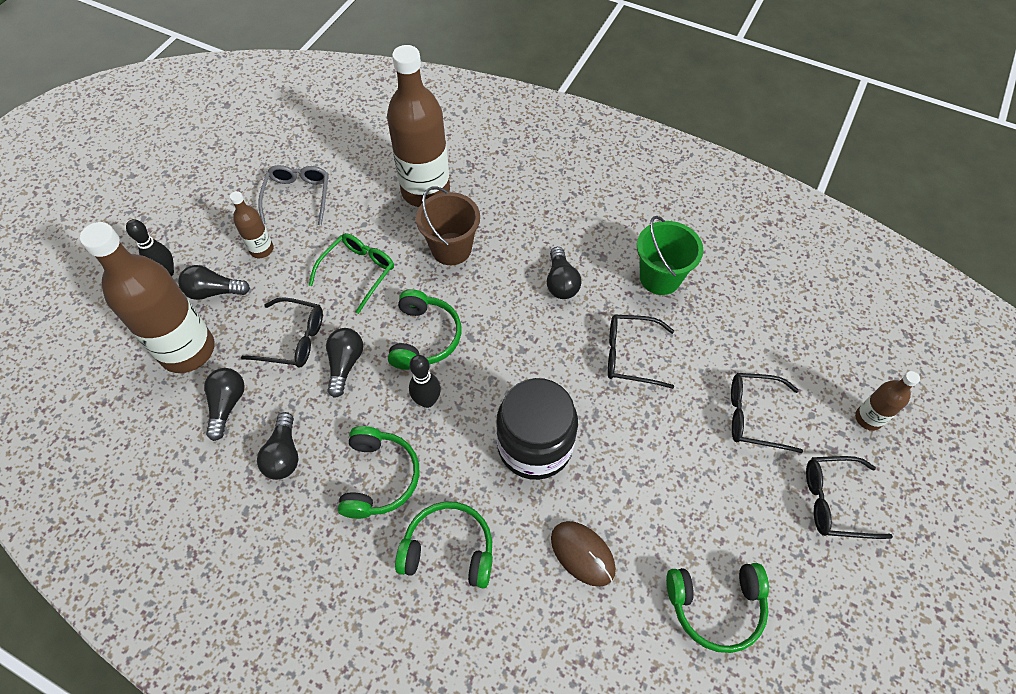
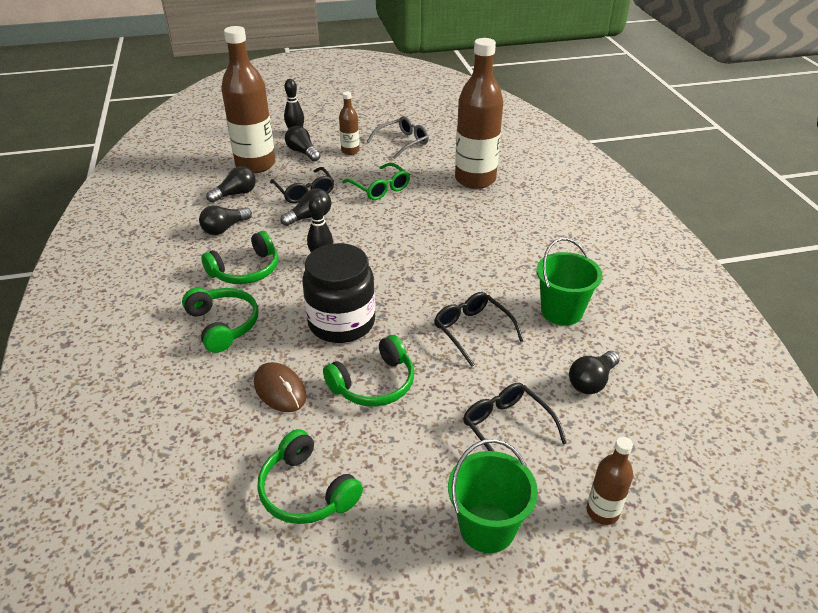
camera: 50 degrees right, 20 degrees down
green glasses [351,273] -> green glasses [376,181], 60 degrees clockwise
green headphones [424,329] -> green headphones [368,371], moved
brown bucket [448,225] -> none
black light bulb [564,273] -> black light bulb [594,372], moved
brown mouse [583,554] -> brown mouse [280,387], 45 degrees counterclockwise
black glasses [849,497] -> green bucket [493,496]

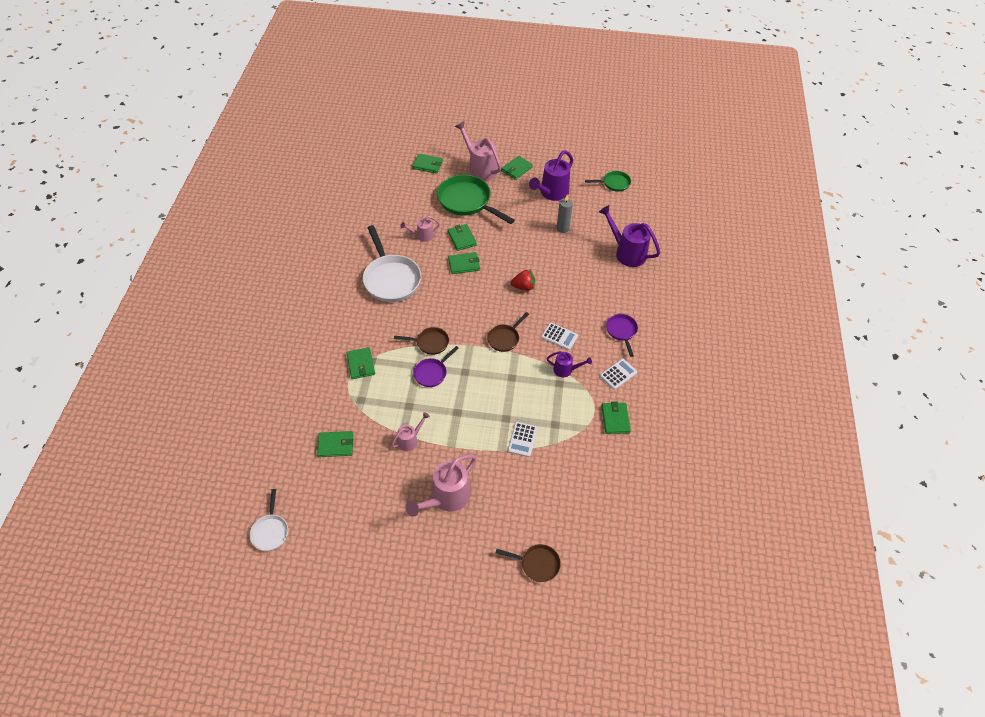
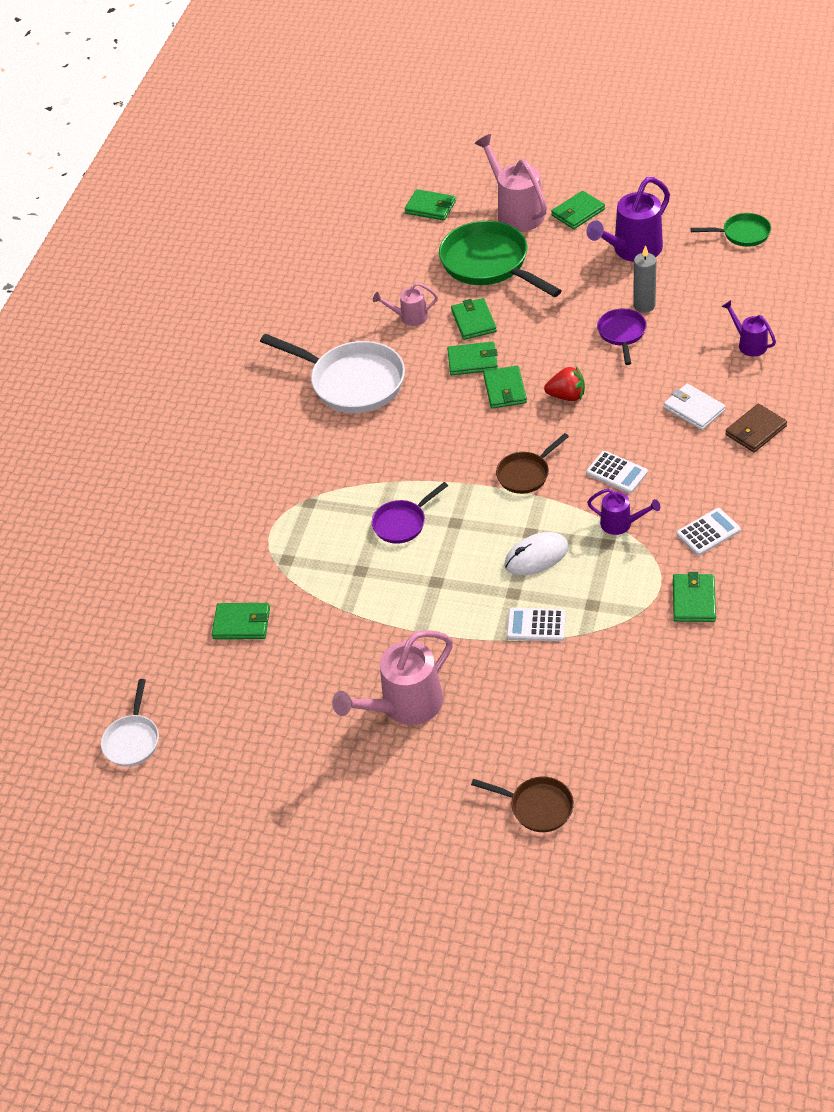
camera: 15 degrees right, 5 degrees down
green wallet [360,363] -> green wallet [505,387], moved
white pan [392,263] -> white pan [332,373], 45 degrees counterclockwise
pink watering can [410,431] -> none
brown pan [421,341] -> none
white calculator [522,439] -> white calculator [536,625], 75 degrees clockwise
purple watering can [629,236] -> purple watering can [749,328], x0.55
purple pan [622,335] -> purple pan [622,337], moved
none -> white mouse [536,553]
none -> white wallet [695,406]
none -> brown wallet [756,427]

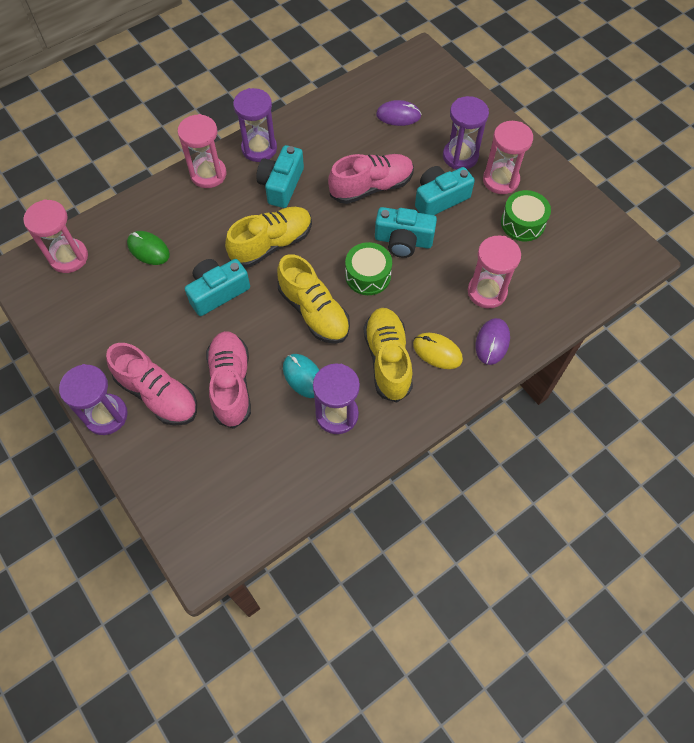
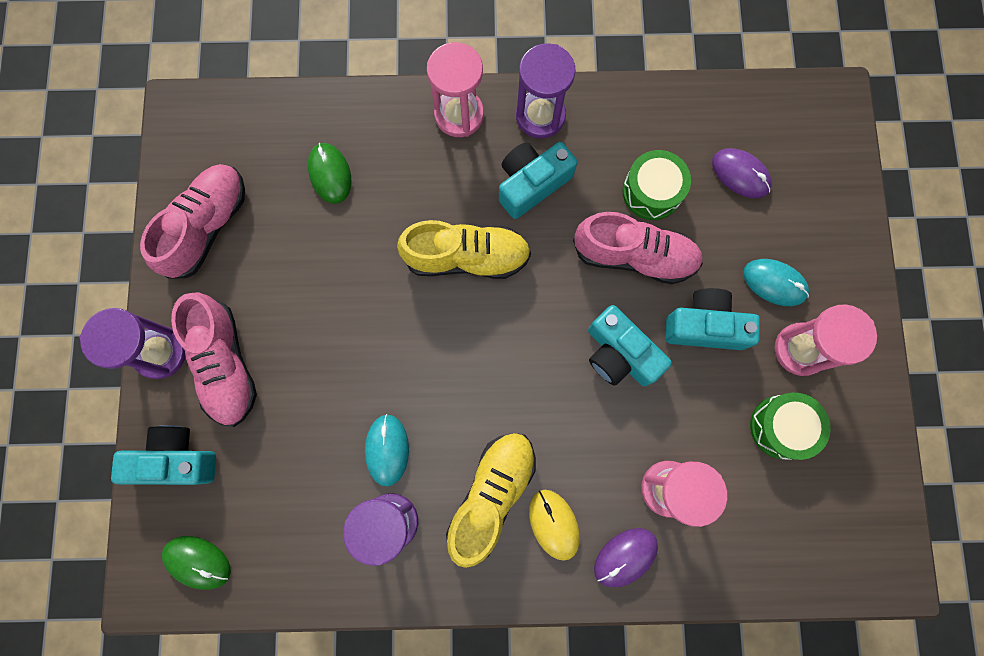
camera: 35 degrees right, 15 degrees up
pink hourglass [55,236] -> none
turquoise camera [217,287] -> turquoise camera [163,455], moved
pink shoe [228,380] -> pink shoe [192,221], moved
yellow shoe [313,299] -> none
green drum [368,268] -> green drum [657,185], moved
purple hourglass [466,132] -> turquoise mouse [776,282]
none -> green mouse [196,563]

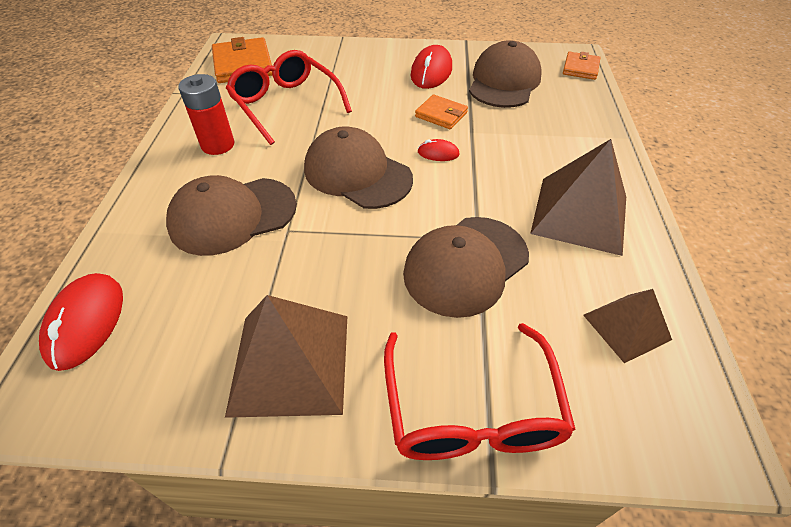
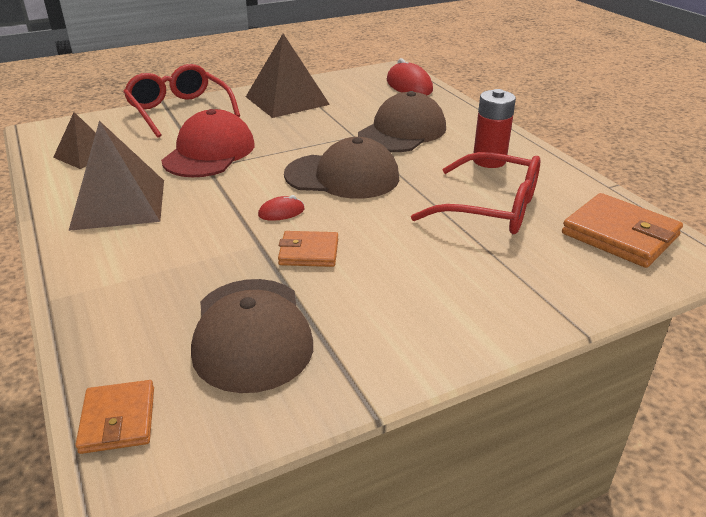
camera: 150 degrees right, 15 degrees down
brown cap [466,267] -> red cap [208,143]
red mouse [431,67] -> none

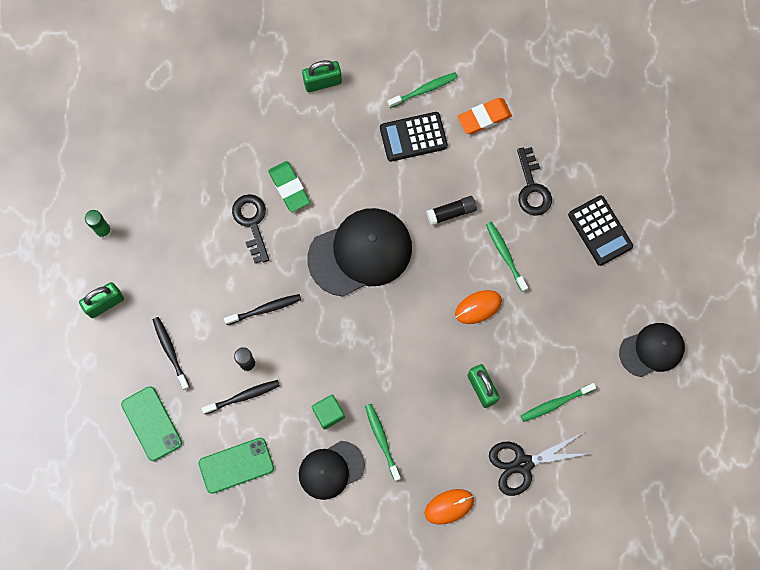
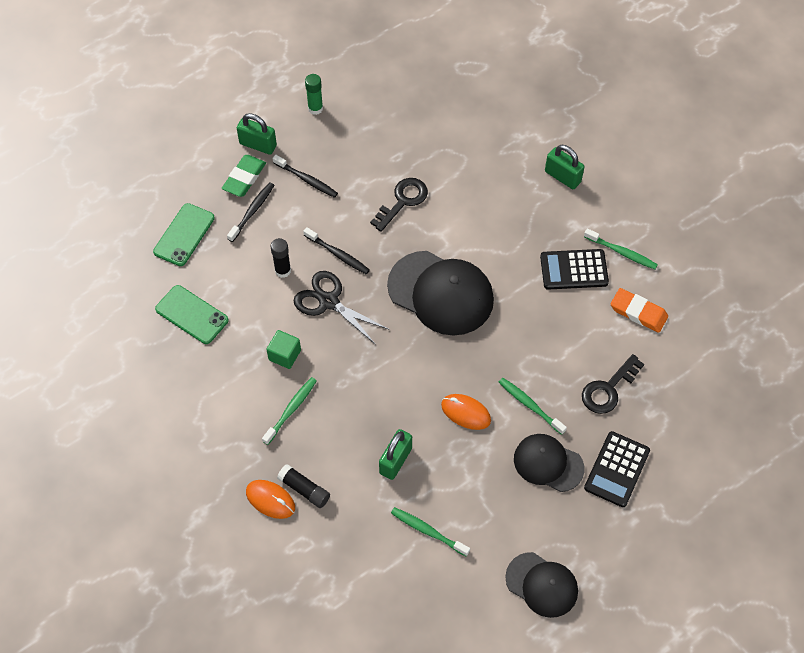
camera: 55 degrees right, 15 degrees down
black toothbrush [241,397] -> black toothbrush [305,176], moved
green eraser [289,186] -> green eraser [244,176], moved
black cap [332,470] -> black cap [549,463], moved
black calculator [414,137] -> black calculator [574,269], 45 degrees counterclockwise
black glue stick [451,211] -> black glue stick [303,486], moved
green toothbrush [507,257] -> green toothbrush [533,406], 75 degrees counterclockwise
black scissors [540,464] -> black scissors [341,308], moved

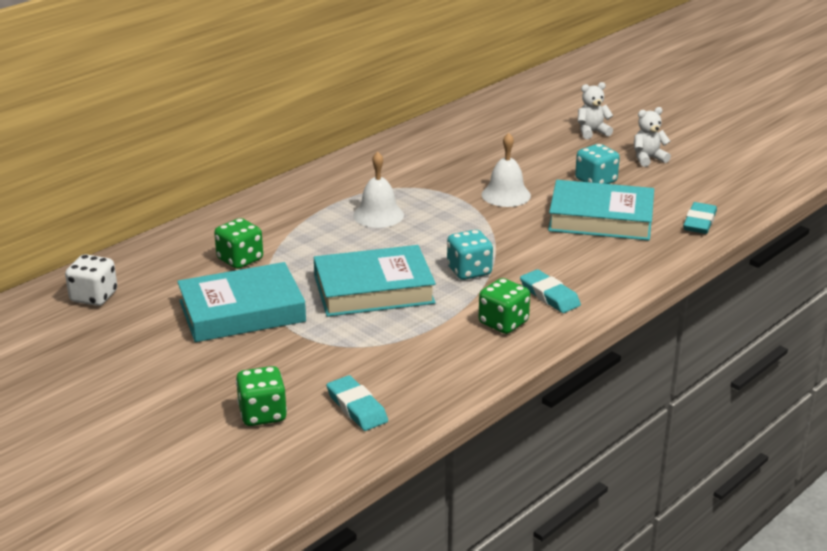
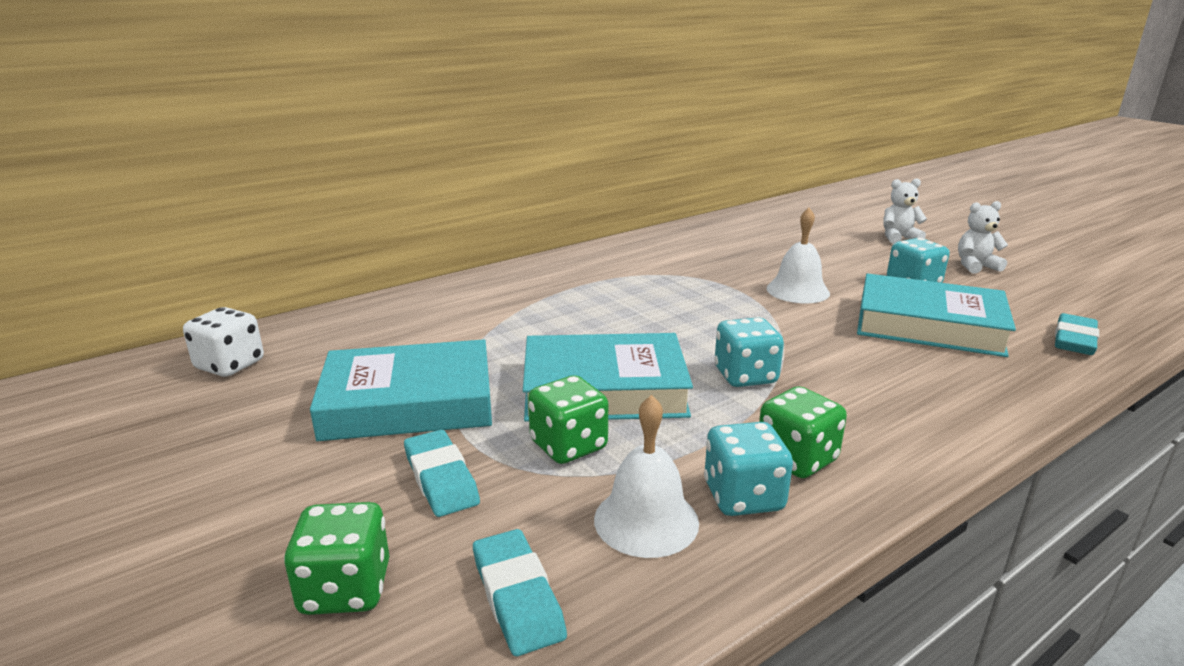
camera: 10 degrees right, 5 degrees down
green dice [238,243] -> green dice [568,419], moved
white bell [378,190] -> white bell [646,476], moved
turquoise eraser [550,291] -> turquoise eraser [442,473], moved
none -> turquoise dice [748,469]

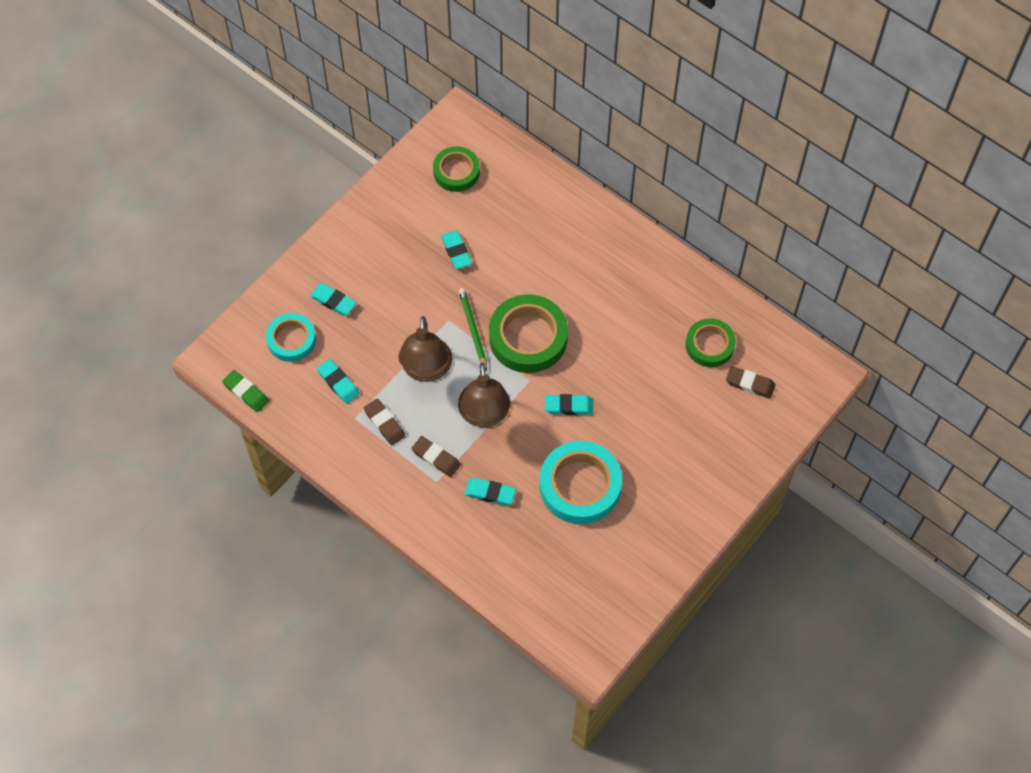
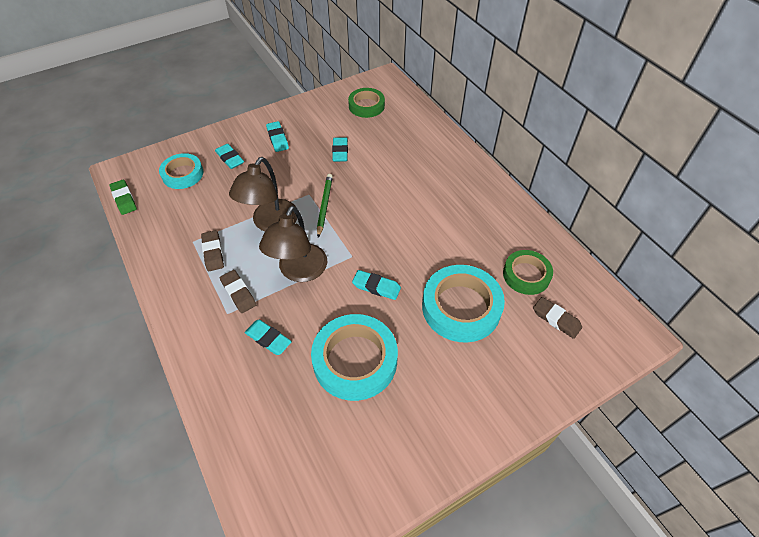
camera: 20 degrees right, 10 degrees down
turquoise eraser [338,381] -> turquoise eraser [277,136], moved
green tape [528,333] -> none
none -> turquoise tape [463,304]

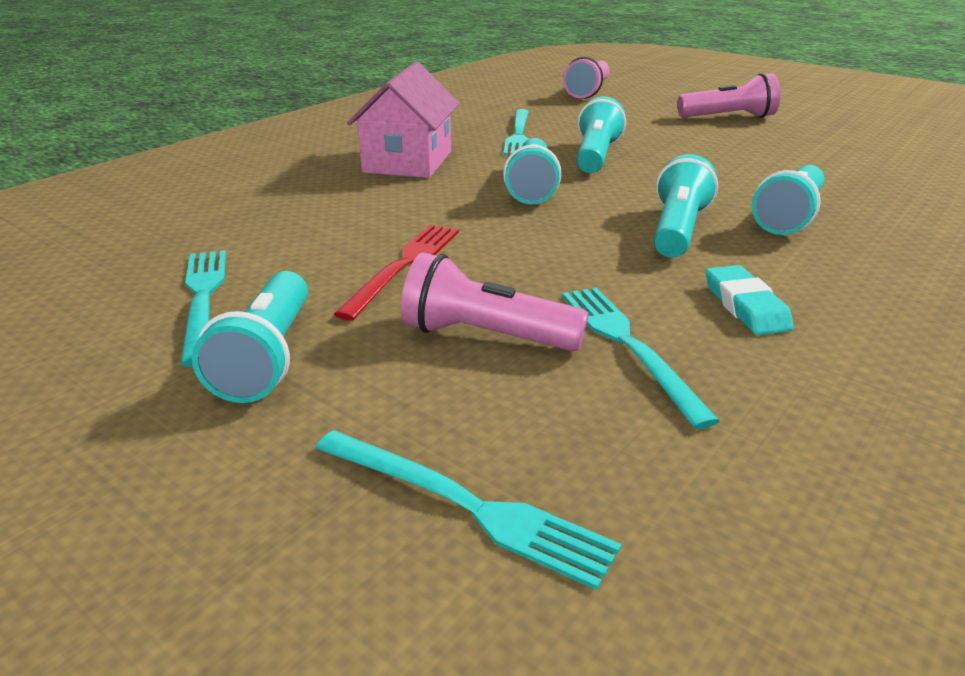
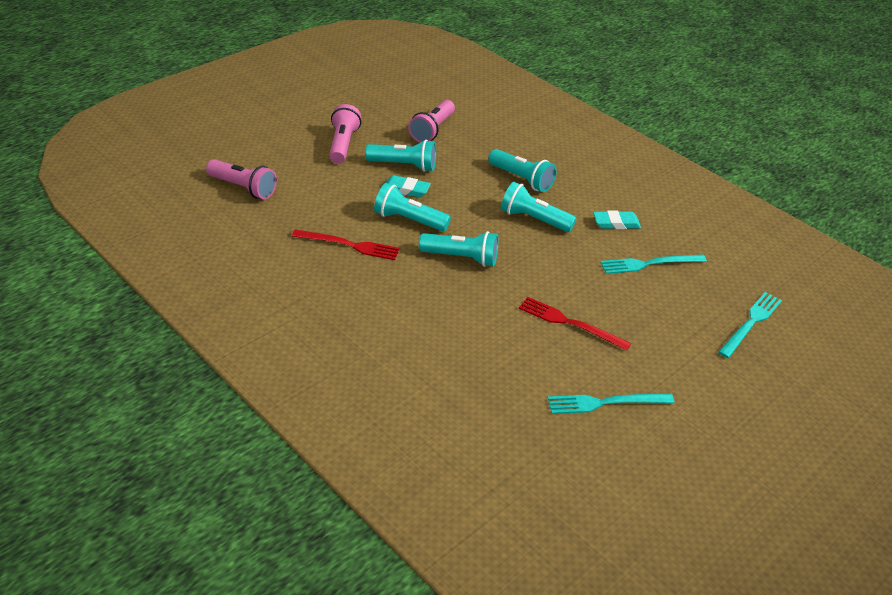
camera: 85 degrees left, 10 degrees up
turquoise flashlight [250,337] -> turquoise flashlight [400,156], moved
pink house [403,120] -> none
pink flashlight [495,301] -> pink flashlight [431,121], moved
turquoise fork [516,132] -> red fork [346,244]
none -> turquoise eraser [408,186]

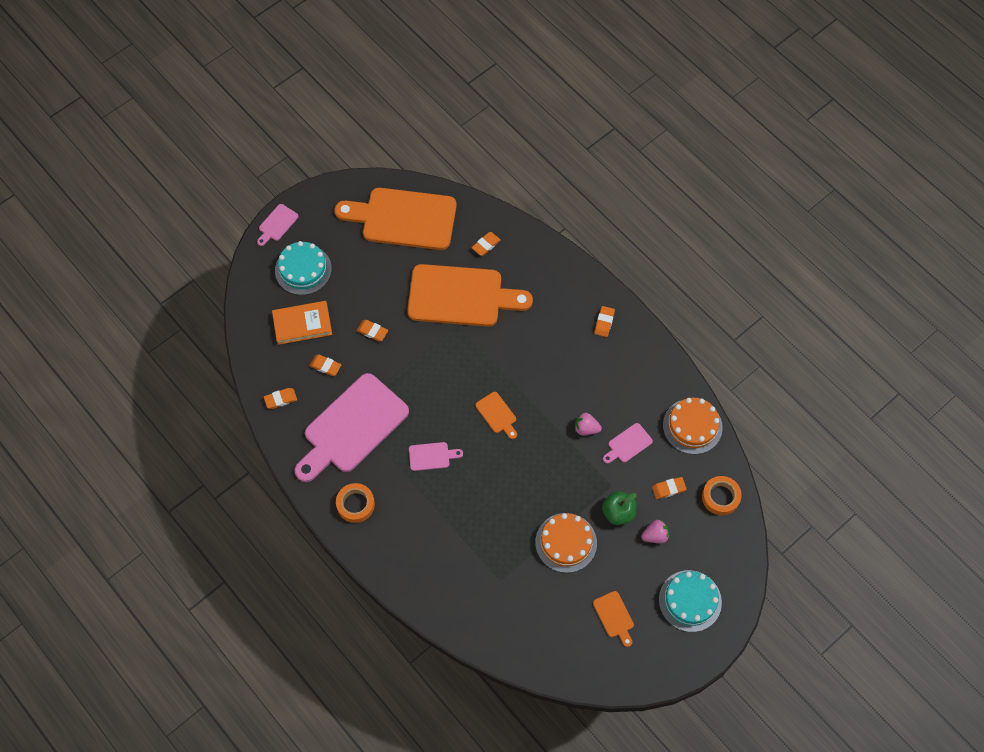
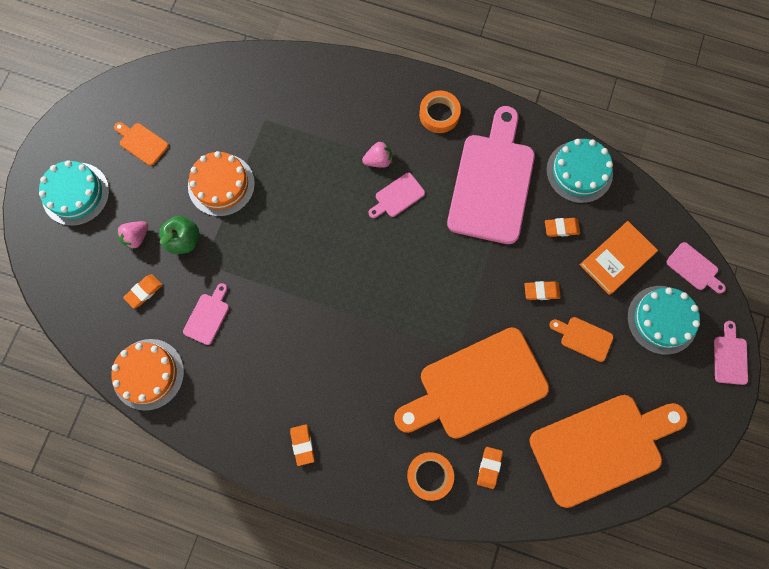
camera: 150 degrees right, 10 degrees up
orange eraser [280,398] -> turquoise cake [579,171]
orange cutting board [496,415] -> orange cutting board [581,339], moved
pink strawberry [588,423] -> pink strawberry [377,154], moved
orange tape [722,495] -> orange tape [430,476], moved
none -> pink cutting board [696,268]

